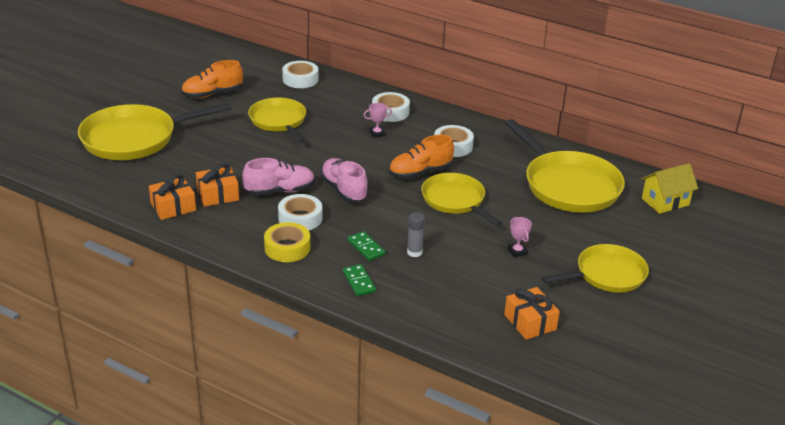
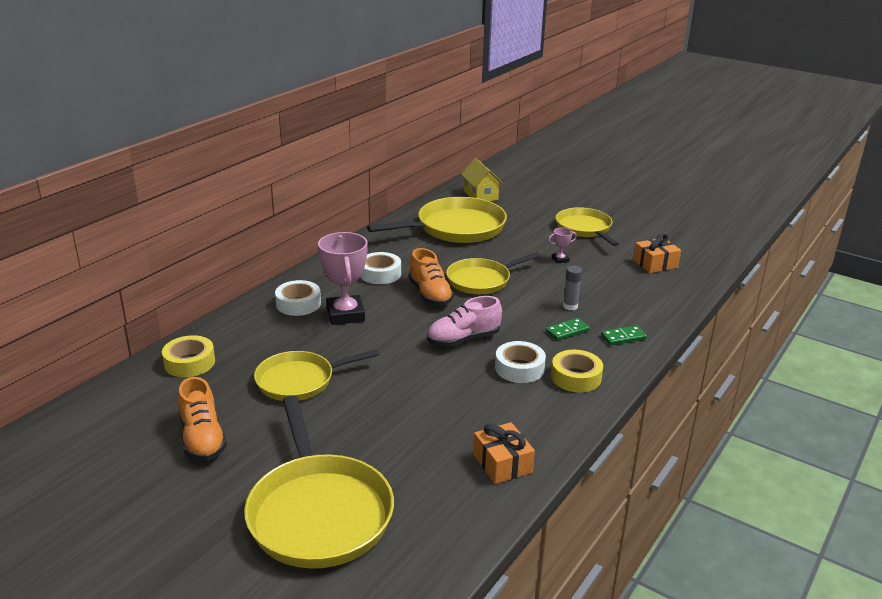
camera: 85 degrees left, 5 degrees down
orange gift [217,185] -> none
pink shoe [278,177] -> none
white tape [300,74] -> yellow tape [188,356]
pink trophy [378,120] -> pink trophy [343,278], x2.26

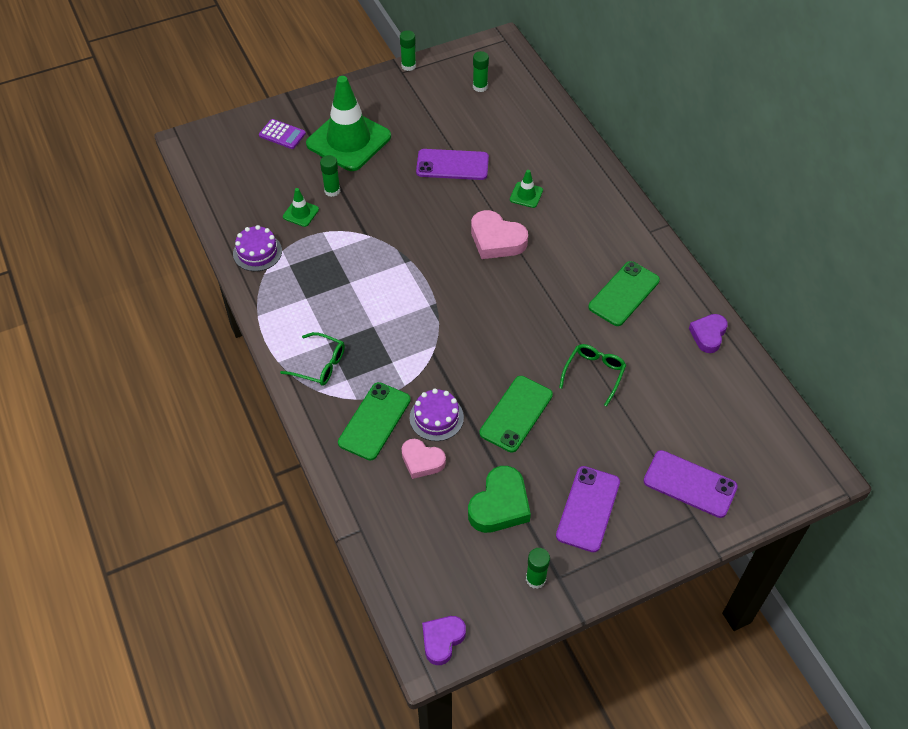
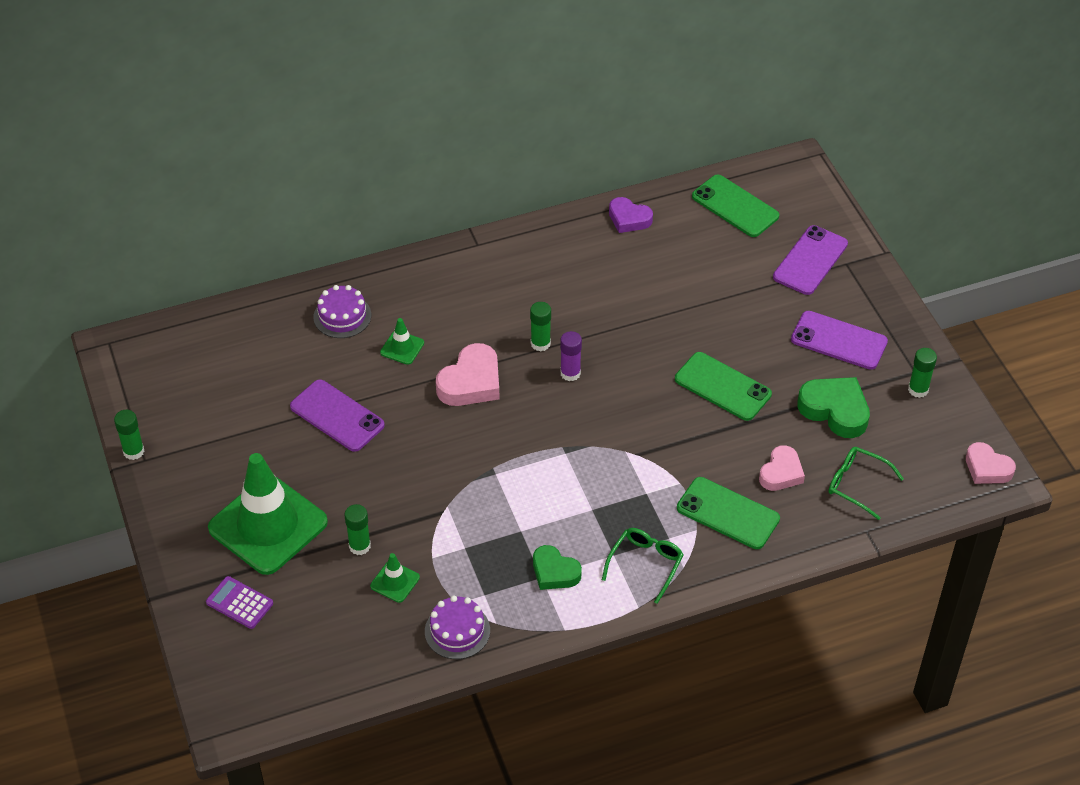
camera: 85 degrees left, 5 degrees down
purple calculator [282,134] -> purple calculator [239,602], 90 degrees counterclockwise
purple cake [437,414] -> purple cake [342,311], moved
purple phone [452,164] -> purple phone [337,415], 60 degrees counterclockwise
purple heart [444,640] -> pink heart [991,463]
green glue stick [481,71] -> green glue stick [540,326], moved
green glasses [592,375] -> green glasses [866,483], moved
green phone [624,293] -> green phone [735,205], moved
none -> green heart [557,567]
none -> purple glue stick [571,356]

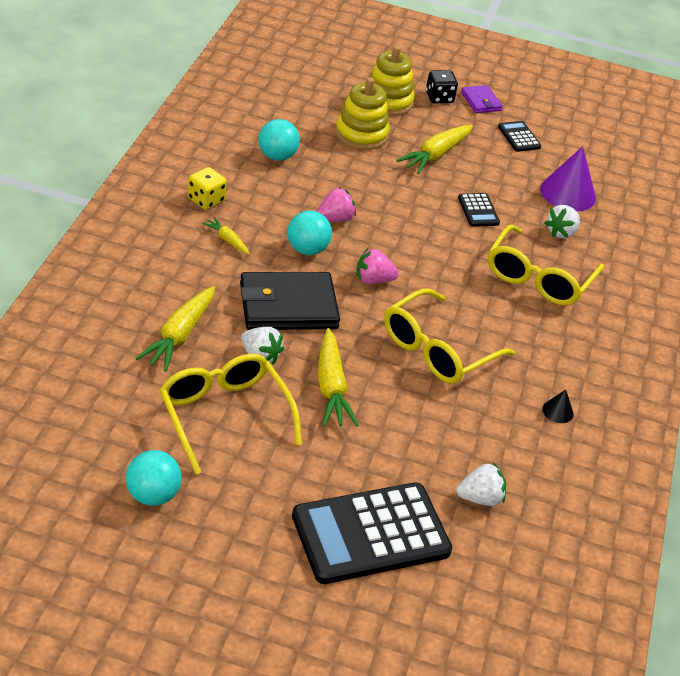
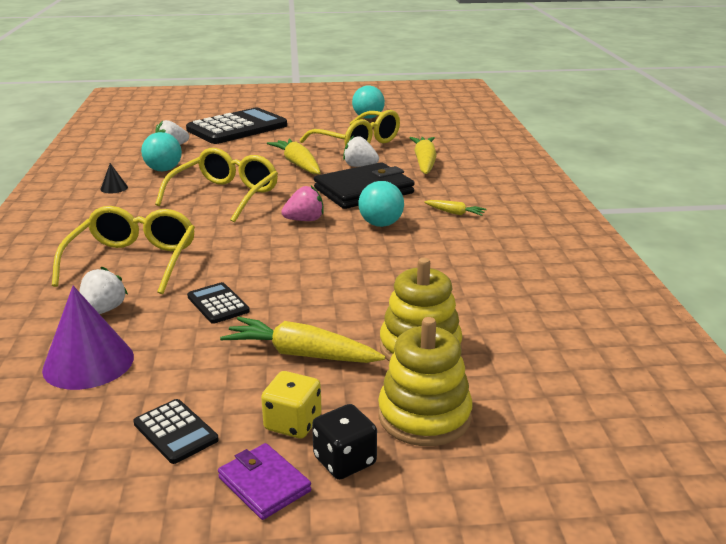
camera: 165 degrees right, 15 degrees down
yellow dice [207,188] -> yellow dice [291,405], moved
turquoise ball [279,140] -> turquoise ball [161,151], moved
pink strawberry [336,204] -> none
yellow carrot [435,149] -> yellow carrot [302,340], 90 degrees counterclockwise

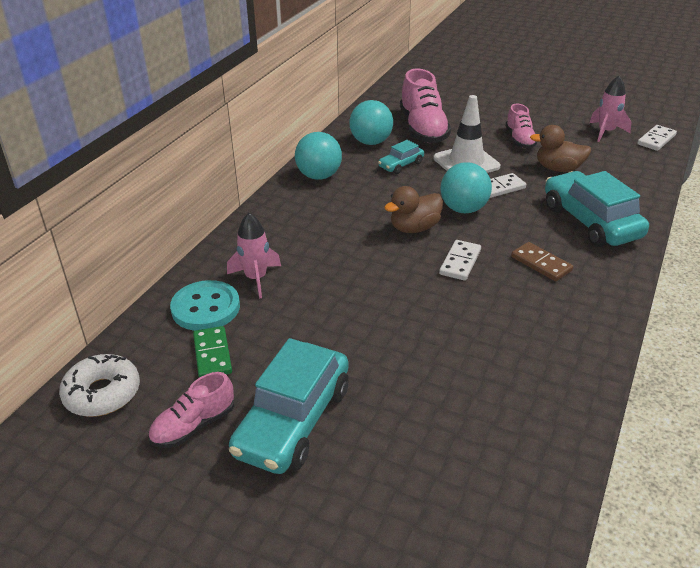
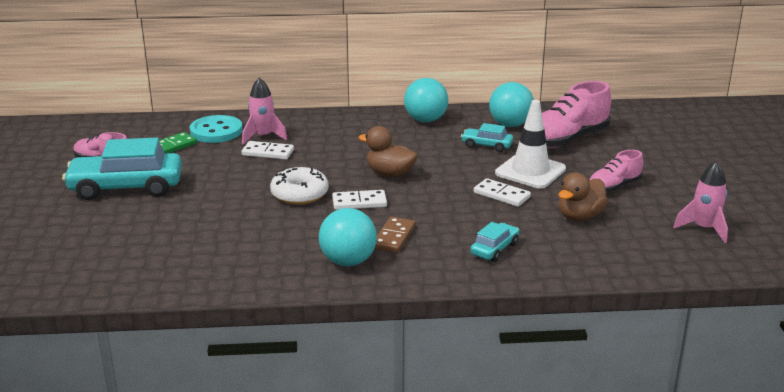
camera: 60 degrees right, 10 degrees down
white donut [99,385] -> white donut [299,186], moved
turquoise ball [466,187] -> turquoise ball [348,237], moved
brown duck [560,148] -> brown duck [583,197], 120 degrees counterclockwise
turquoise car [597,209] -> turquoise car [494,242], x0.49
white domino [657,138] -> white domino [267,150], moved

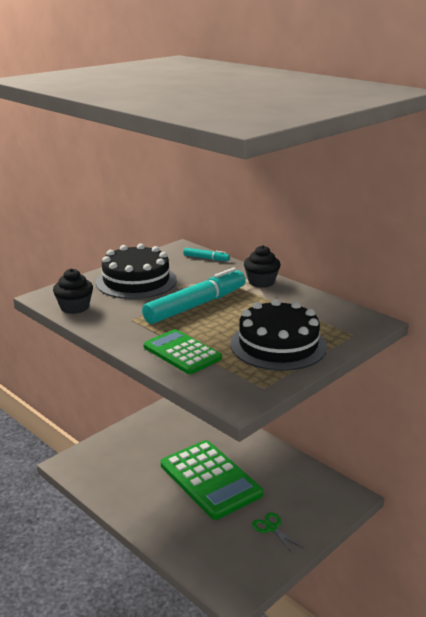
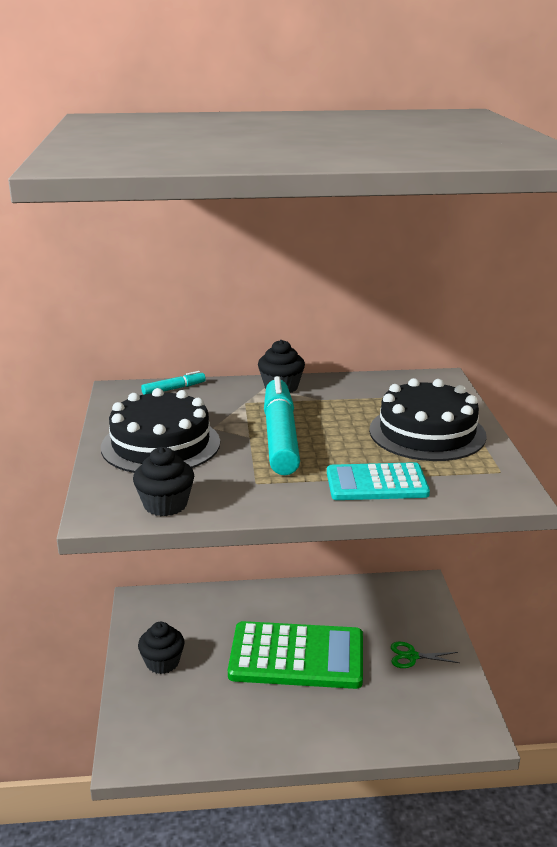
camera: 50 degrees left, 0 degrees up
green calculator [182,351] -> turquoise calculator [378,481]
none -> black cupcake [161,648]

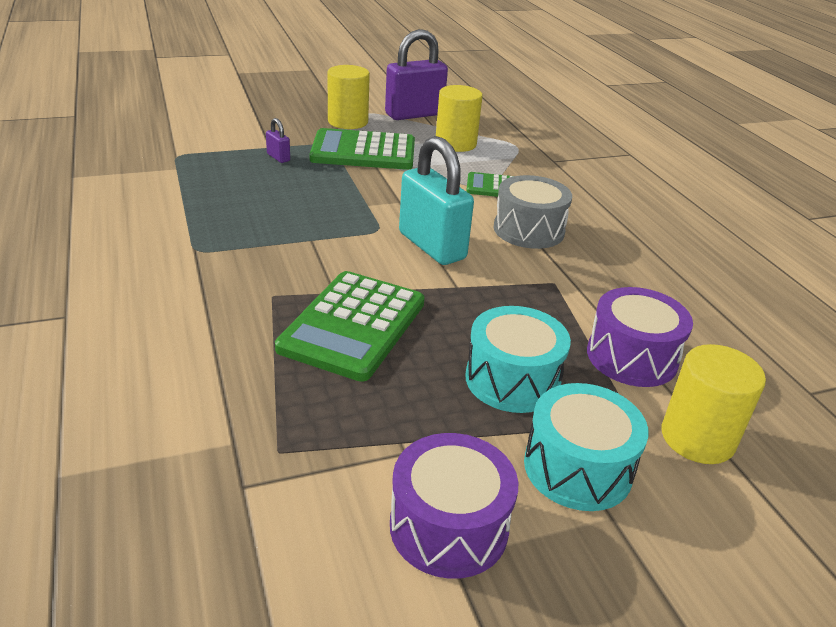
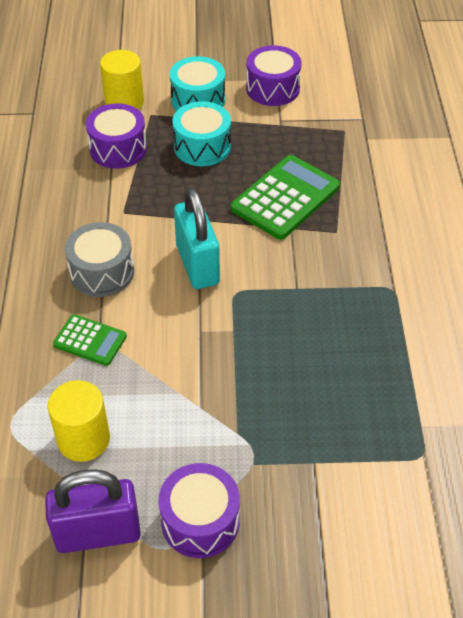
camera: 160 degrees left, 15 degrees up
purple padlock [278,140] -> none
green calculator [362,149] -> none
yellow cylinder [349,97] -> purple drum [199,510]

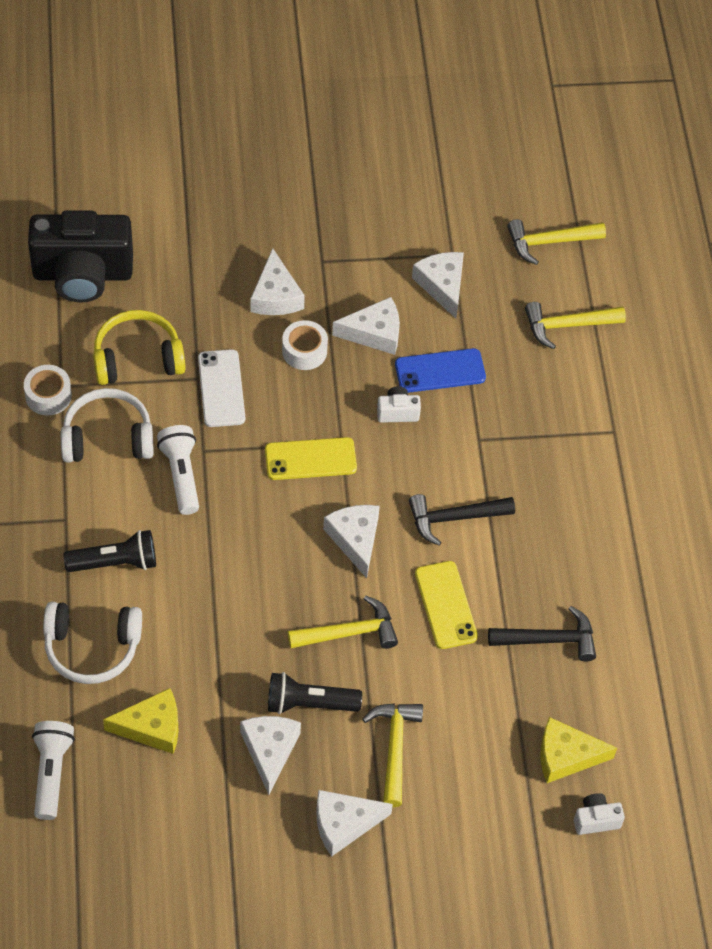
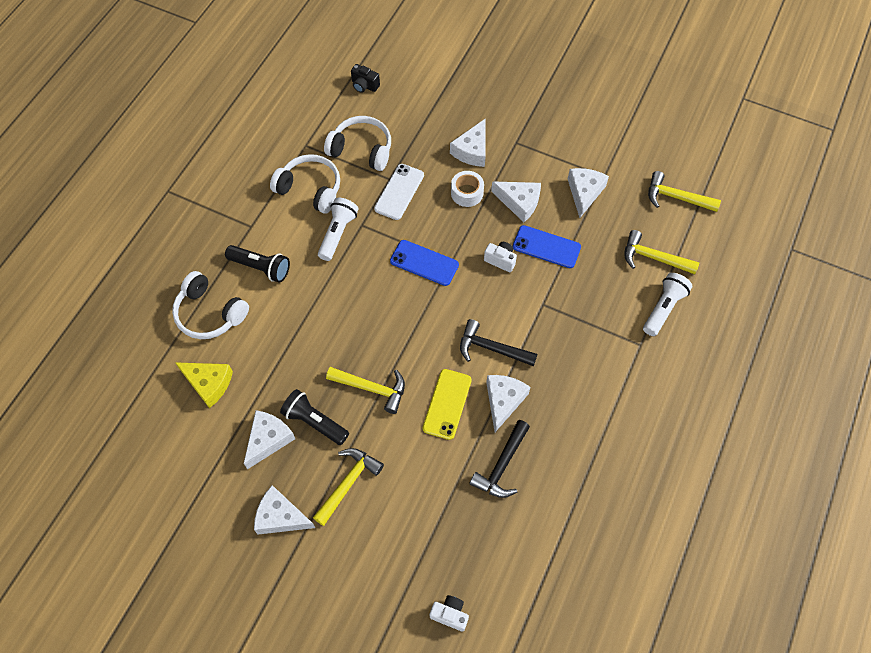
camera: 35 degrees right, 5 degrees up
white tape [48,390] -> none
black camera [80,256] -> black camera [365,78], x0.41
white flashlight [53,770] -> white flashlight [667,304], moved
yellow headphones [139,347] -> white headphones [357,143]
yellow phone [311,458] -> blue phone [424,263]
white cheese [351,541] -> white cheese [508,403], moved
black hammer [542,633] -> black hammer [499,459], 90 degrees clockwise
yellow cheese [578,750] -> none

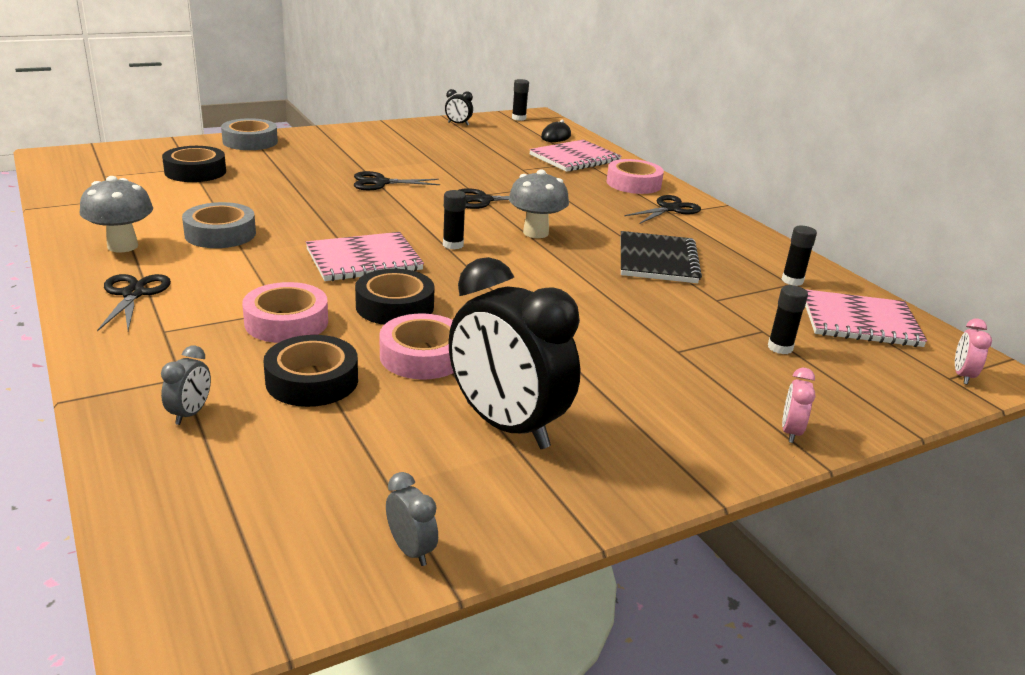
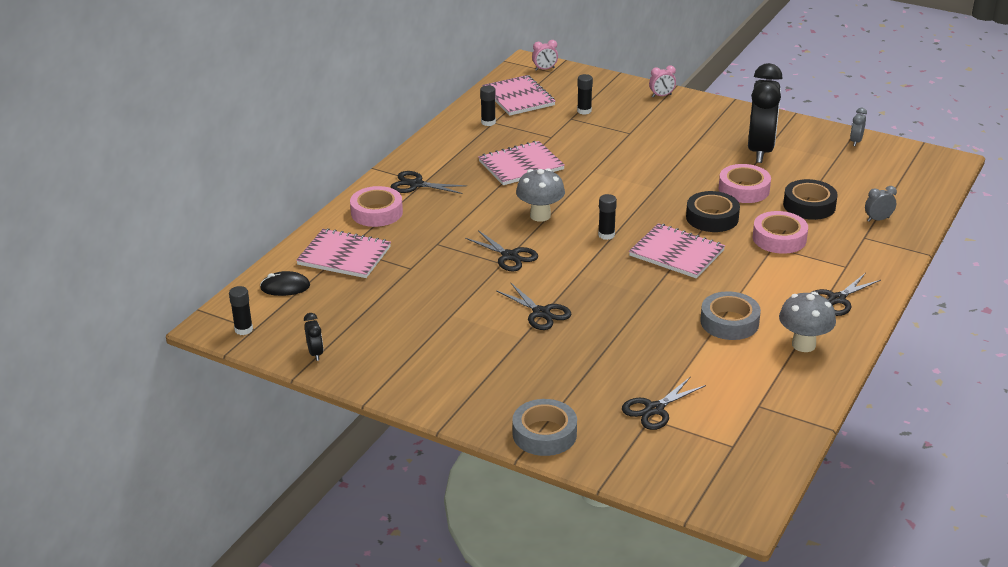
camera: 120 degrees left, 5 degrees up
black tape [194,164] -> black scissors [664,403]
black notebook [661,257] -> pink notebook [521,163]

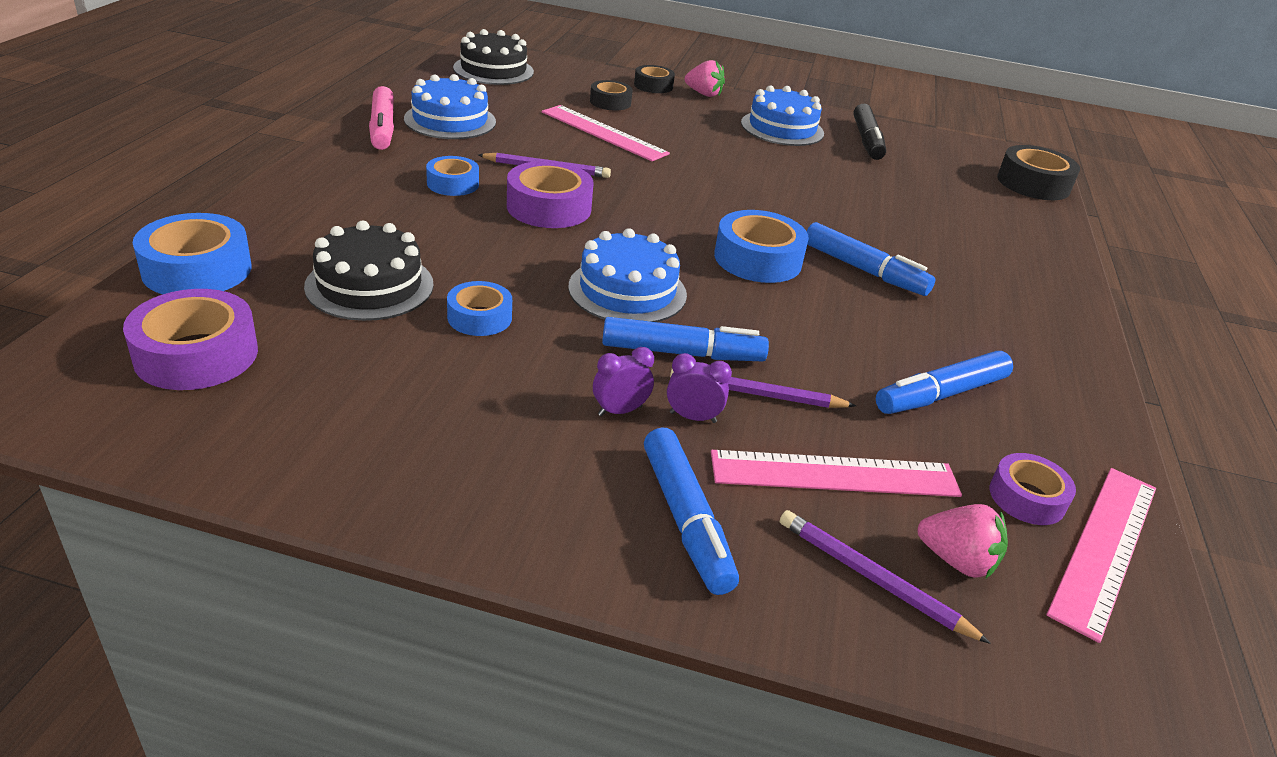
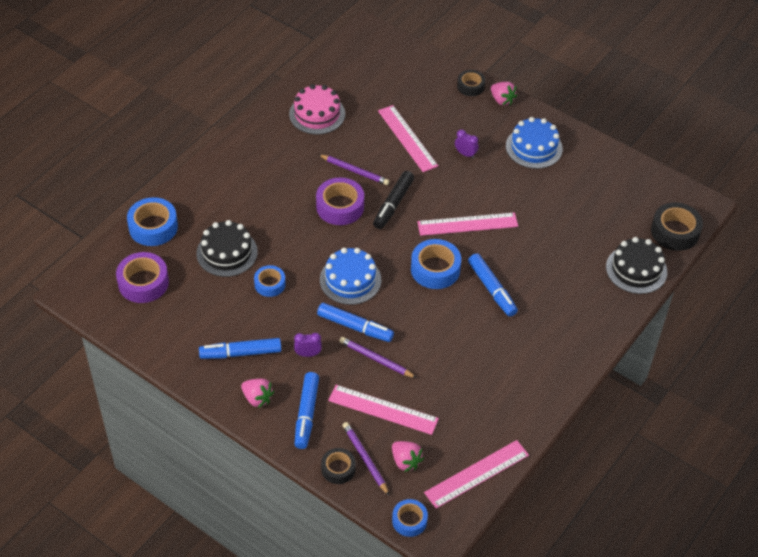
camera: 25 degrees right, 15 degrees up
pink marker [381,118] -> none
blue cake [450,106] -> pink cake [317,109]
blue tape [452,176] -> blue tape [410,518], moved
black cake [493,57] -> black cake [636,265], moved
black tape [611,95] -> black tape [338,466], moved
purple clock [699,388] -> purple clock [467,144], moved
black marker [869,132] -> black marker [393,200], moved
blue marker [944,382] -> blue marker [240,348], moved
purple tape [1033,489] -> none
none -> pink strawberry [257,393]
none -> pink ruler [467,224]

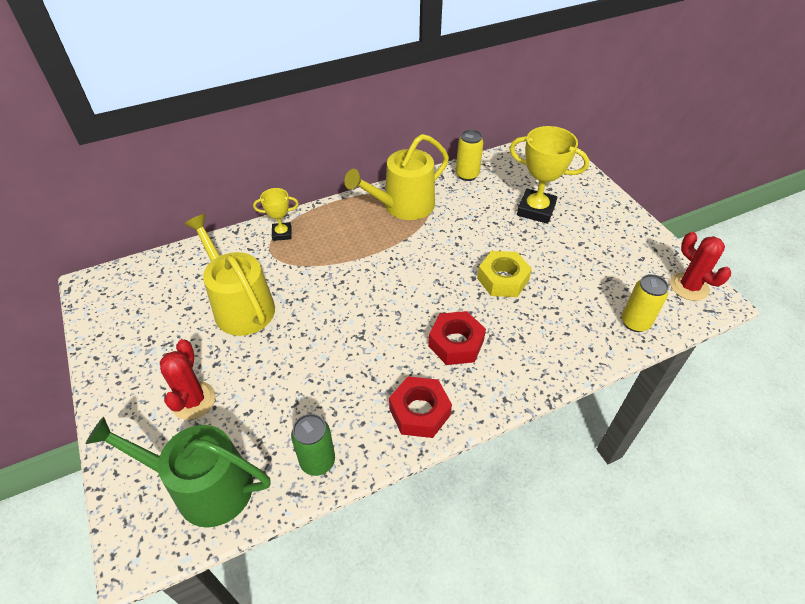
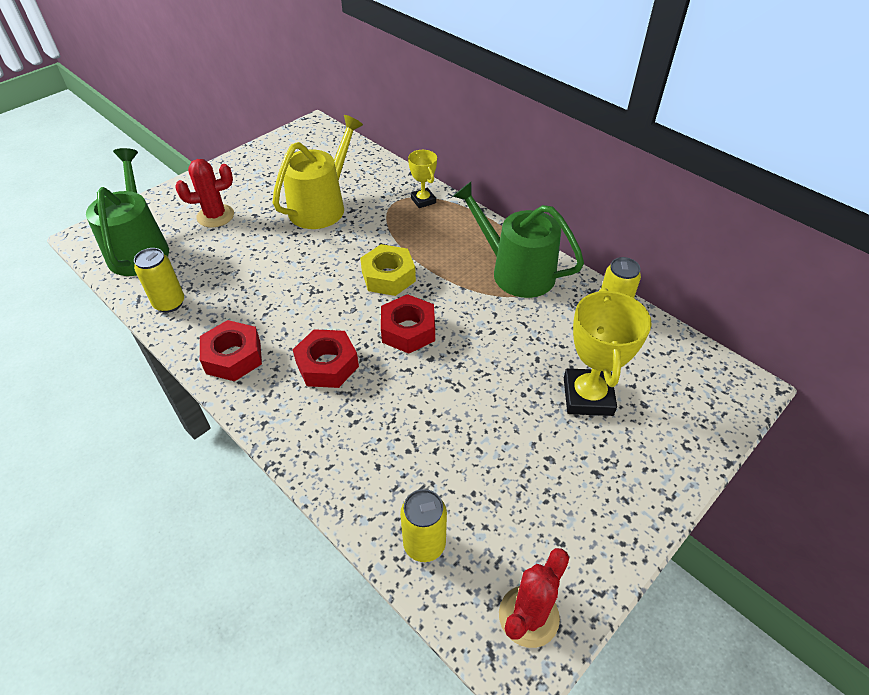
camera: 70 degrees right, 0 degrees up
green can [313,445] -> yellow can [159,280]
yellow watering can [396,177] -> green watering can [518,240]
yellow nut [504,274] -> yellow nut [388,270], moved
none -> red nut [408,324]

